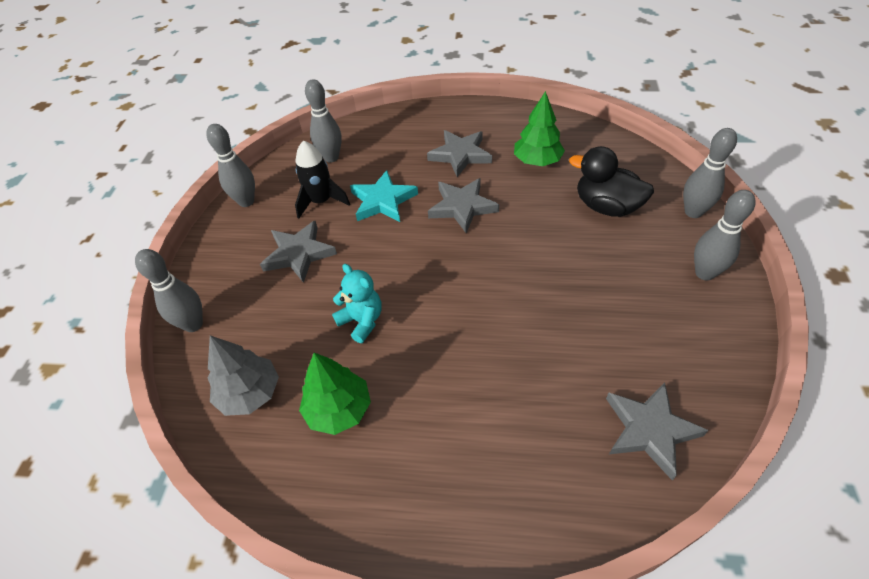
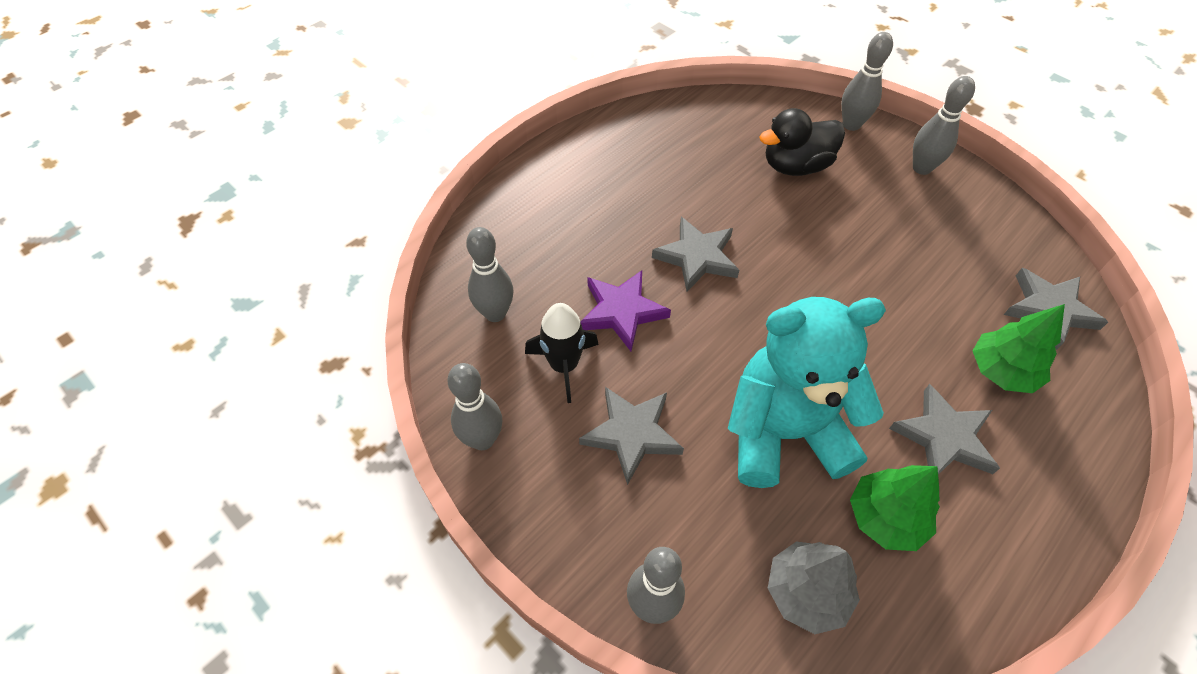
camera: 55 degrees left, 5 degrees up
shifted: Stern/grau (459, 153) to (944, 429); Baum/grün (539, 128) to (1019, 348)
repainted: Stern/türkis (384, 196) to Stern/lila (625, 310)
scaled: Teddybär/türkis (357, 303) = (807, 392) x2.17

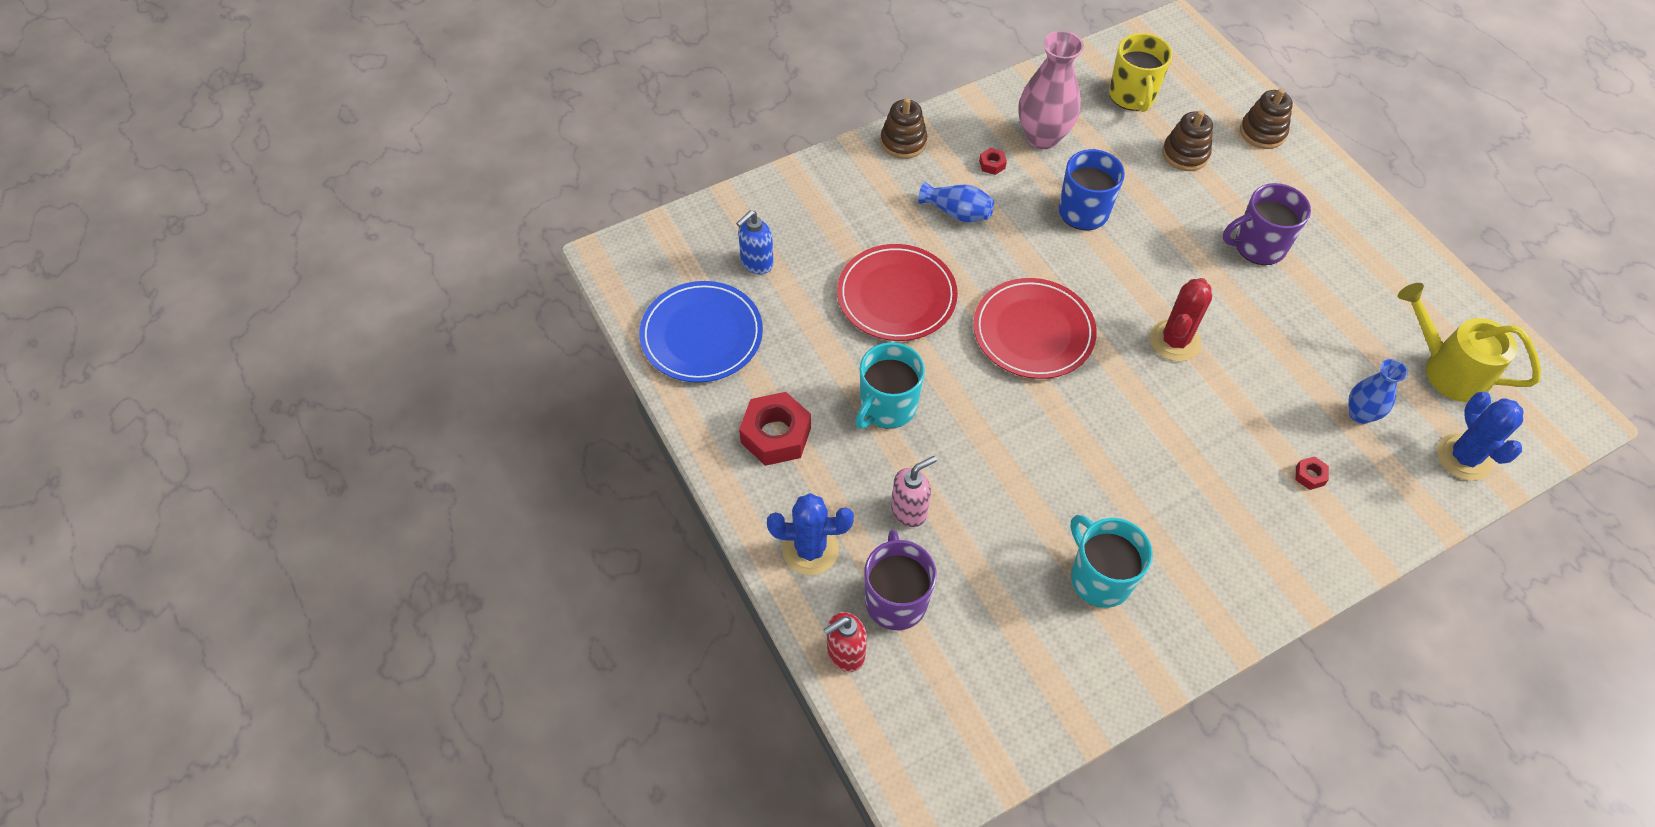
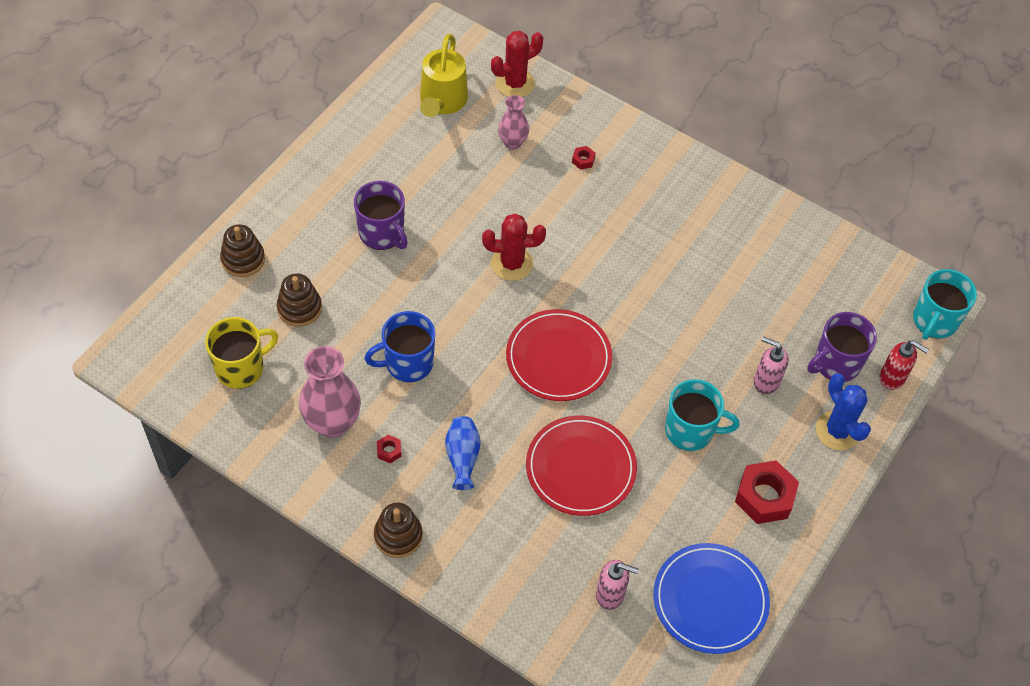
camera: 120 degrees left, 0 degrees up
shifted: Tasse/türkis (1111, 561) to (945, 304)
repainted: Kaktus/blau (1480, 436) to Kaktus/rot (517, 64); Vase/blau (1378, 391) to Vase/rosa (513, 122); Seifenspender/blau (755, 242) to Seifenspender/rosa (617, 585)

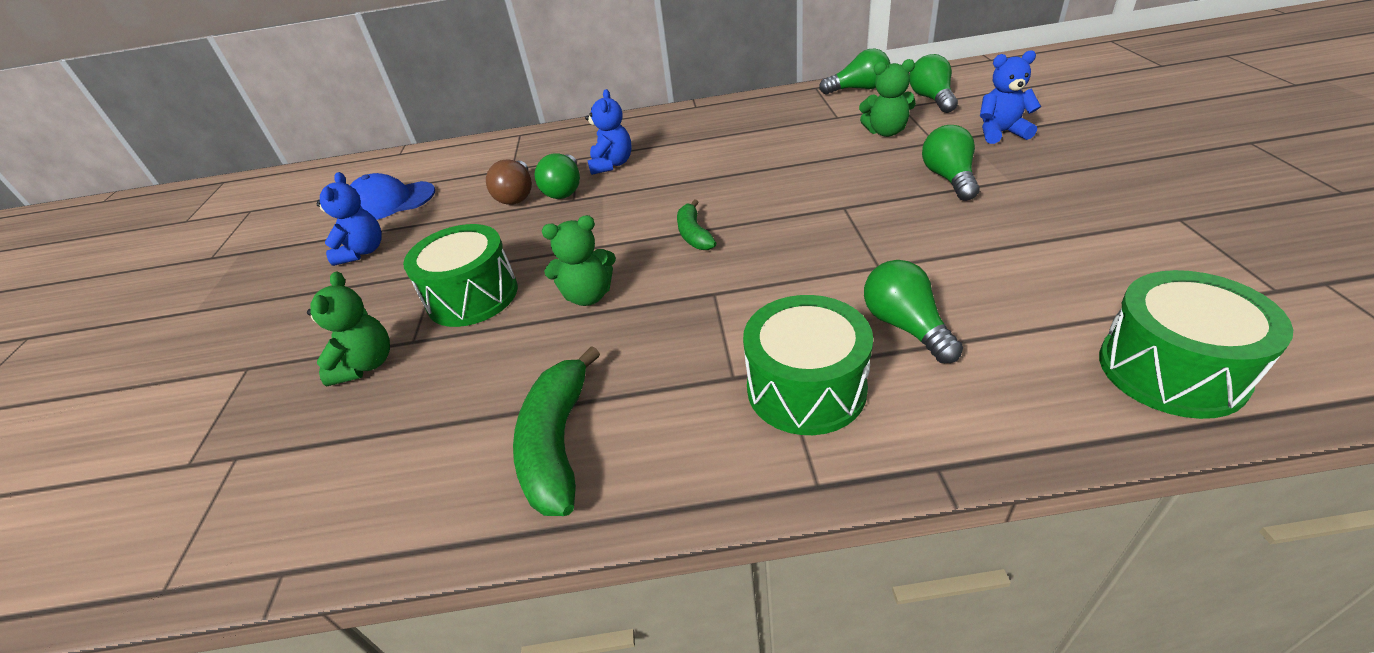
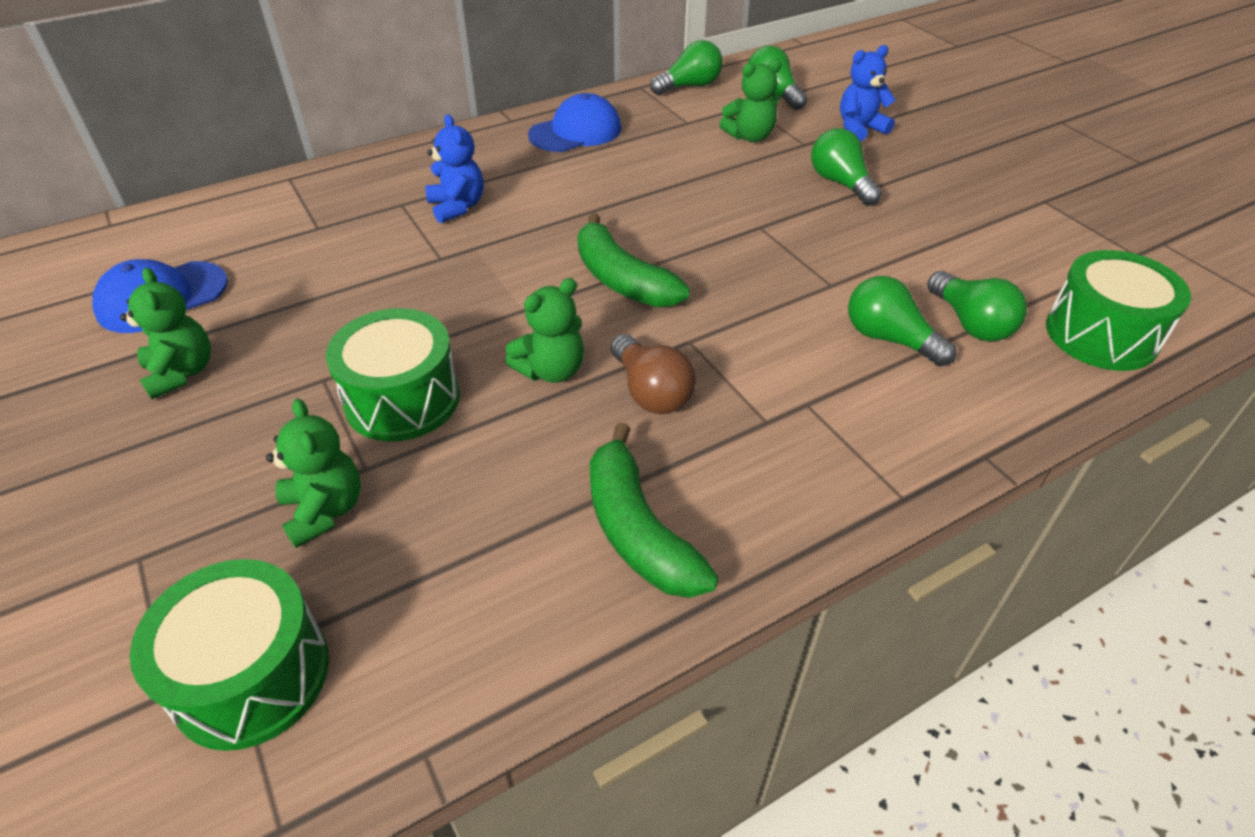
camera: 30 degrees left, 5 degrees up
new: Kappe/blau (574, 122)
shifted: Trommel/grün (808, 365) to (229, 655); Glühbirne/braun (509, 182) to (653, 374); Glühbirne/grün (557, 176) to (977, 306)
repainted: Teddybär/blau (349, 219) to Teddybär/grün (165, 333)
scaled: Banane/grün (696, 225) = (634, 260) x1.67

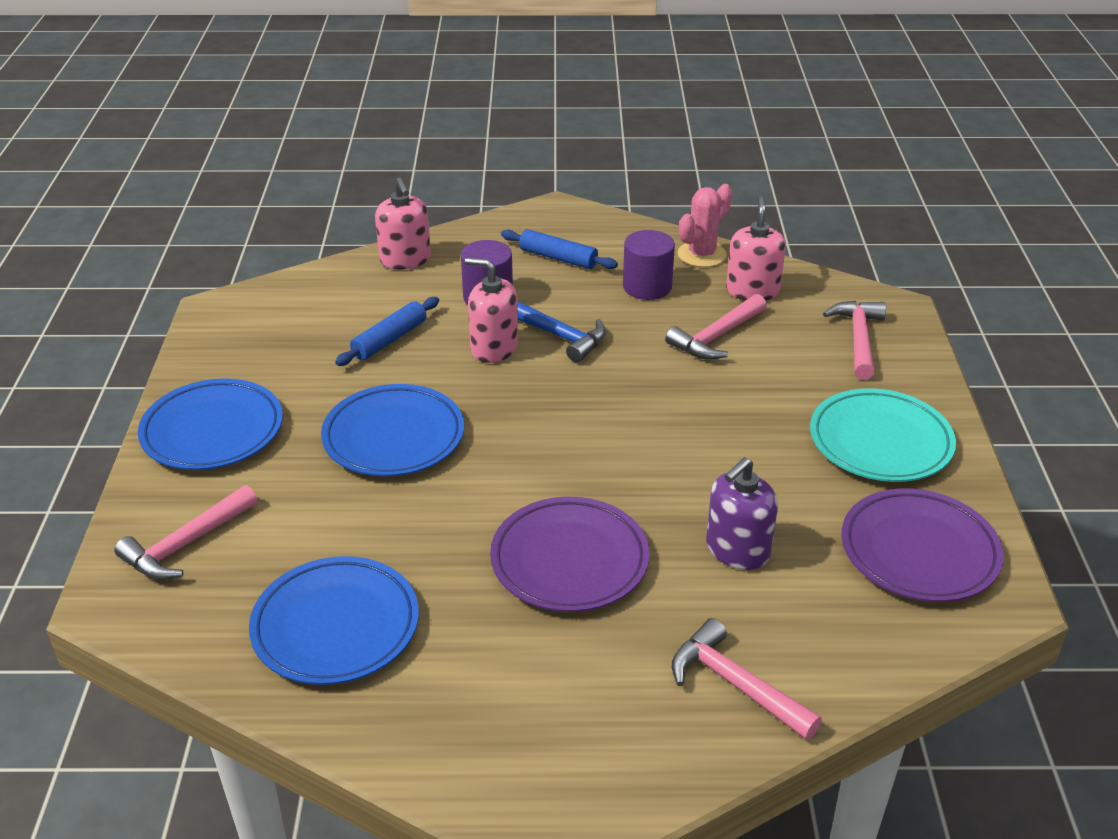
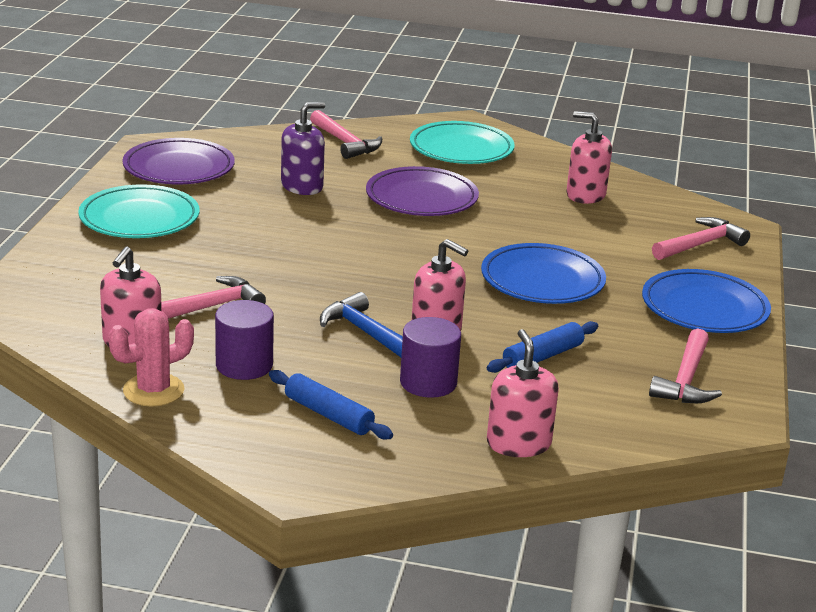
camera: 170 degrees left, 10 degrees down
new: Teller/türkis (462, 142)
shifted: Hammer/rosa (854, 340) to (685, 365)
swapped: Teller/blau (334, 620) to Seifenspender/rosa (589, 157)

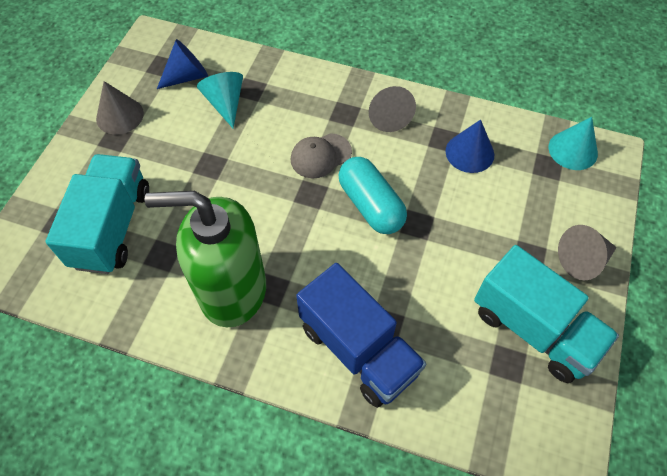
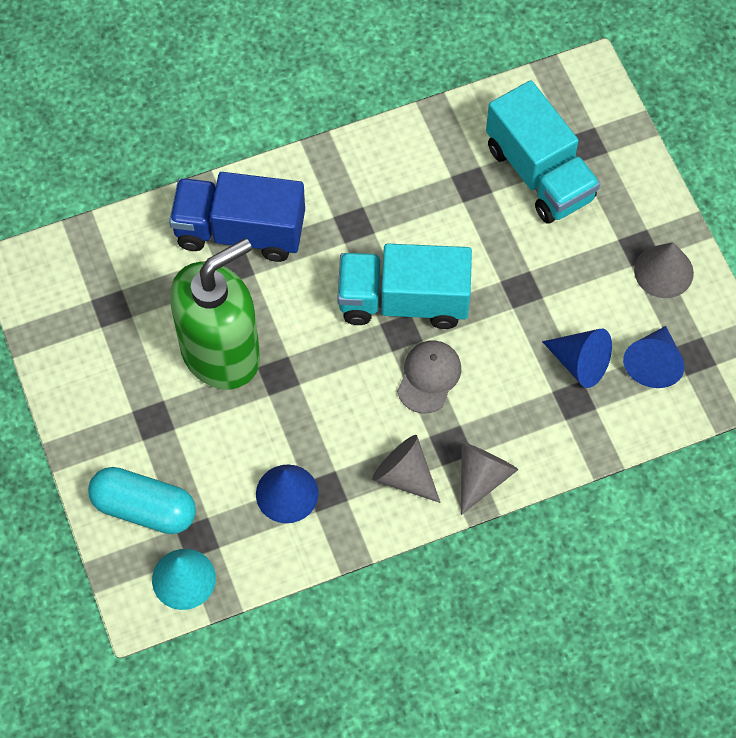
camera: 140 degrees right, 5 degrees up
shifted: Kapsel/türkis (373, 195) to (142, 500); Seifenspender/grün (205, 259) to (215, 314); Lastwagen/türkis (546, 314) to (404, 286); Kegel/grau (587, 253) to (489, 478)
repainted: Kegel/türkis (220, 100) to Kegel/blau (577, 358)

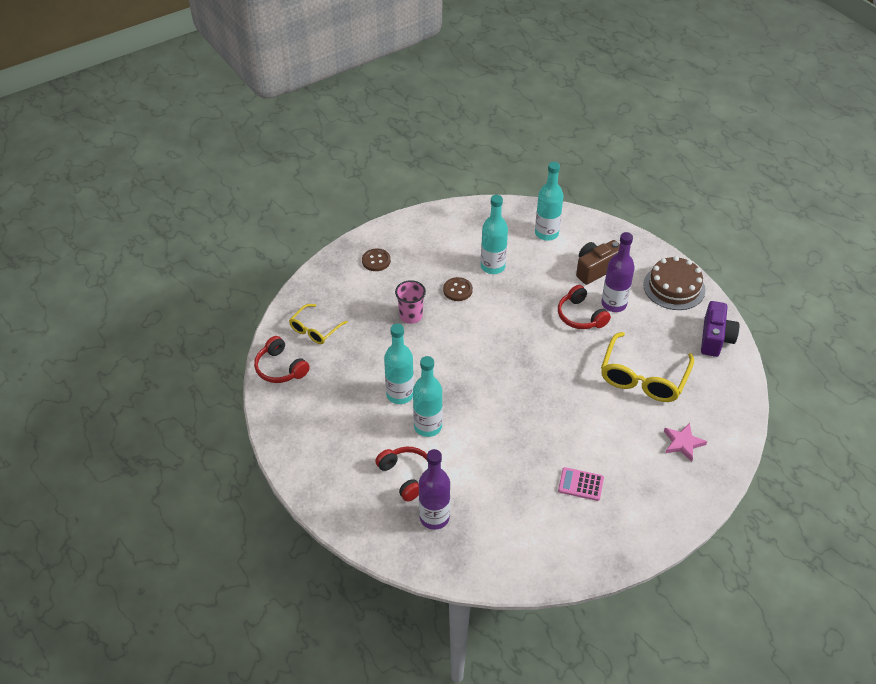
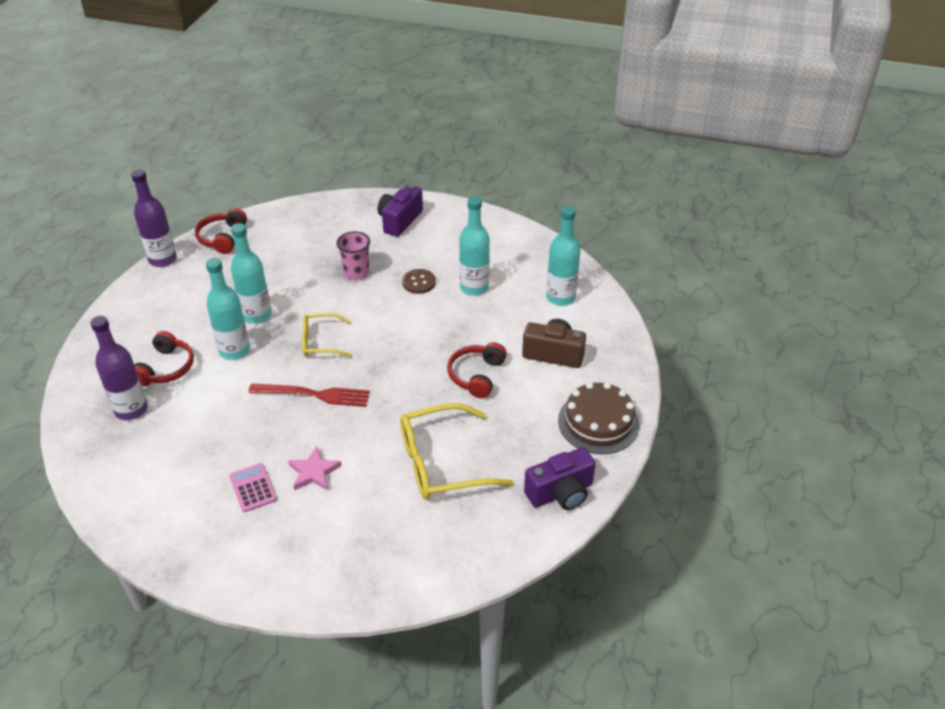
camera: 50 degrees right, 5 degrees down
new: Gabel/rot (309, 395)
shifted: Flasche/lila (618, 272) to (154, 218); Stern/rosa (685, 442) to (315, 469); Brille/gelb (318, 324) to (327, 335)
swapped: Knopf/braun (376, 259) to Kamera/lila (400, 210)

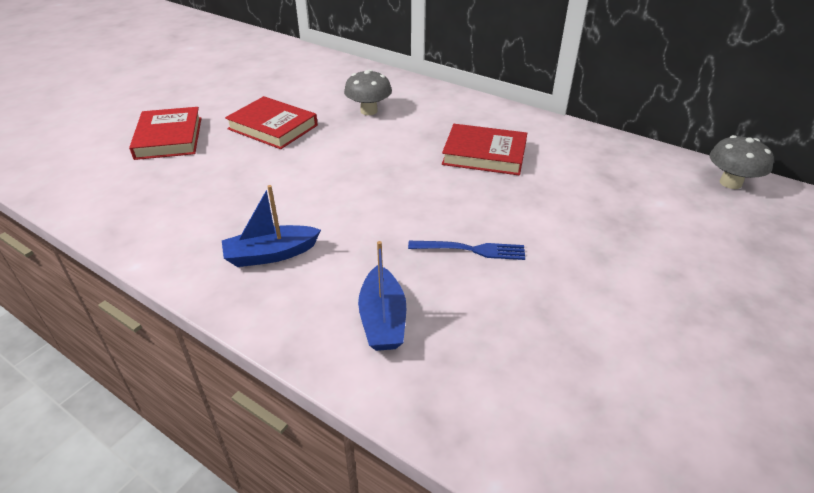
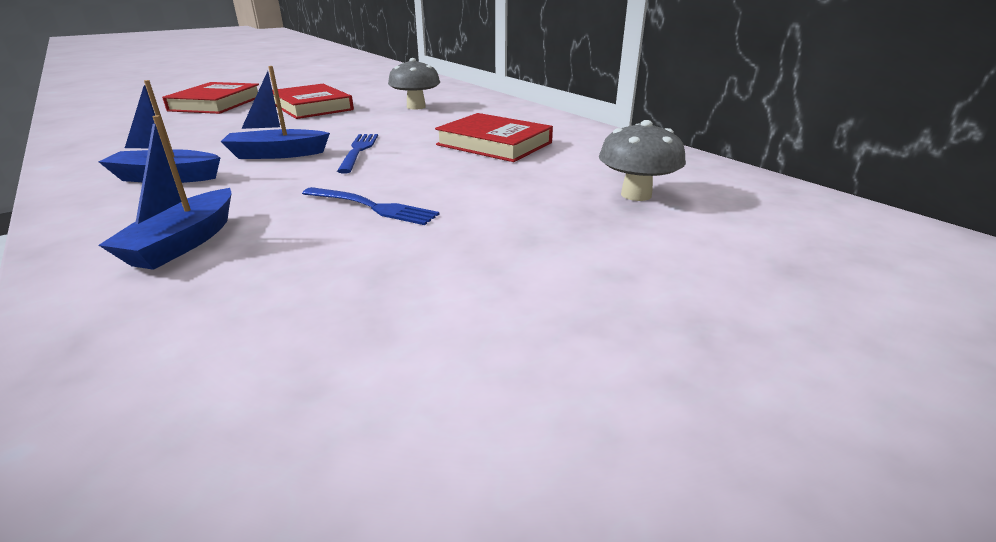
camera: 20 degrees right, 10 degrees down
new: Boot/blau (275, 112); Gabel/blau (357, 153)
shifted: Pilz/grau (742, 162) to (642, 160)

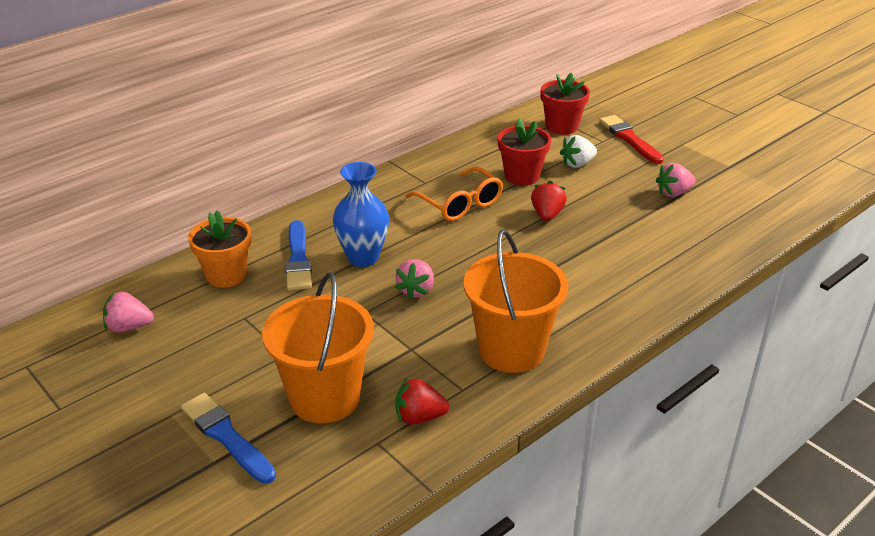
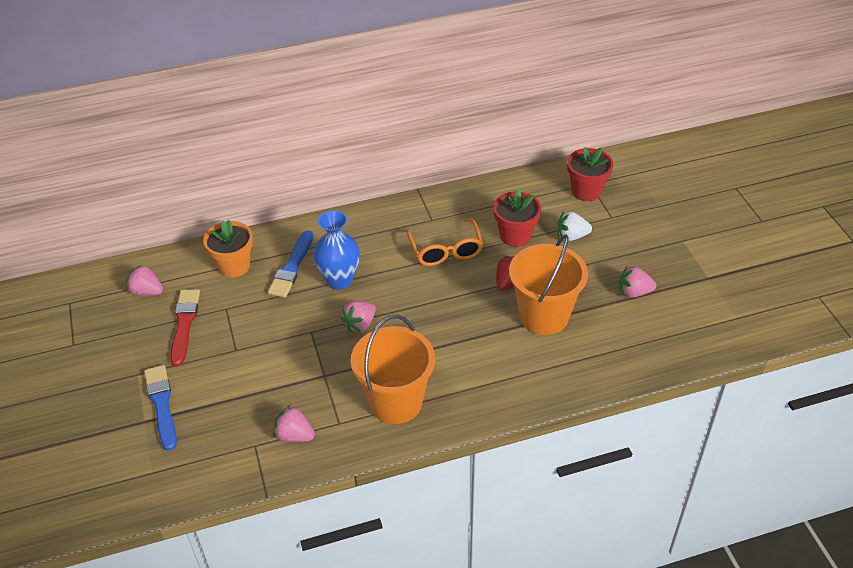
camera: 25 degrees right, 10 degrees up
shifted: Pinsel/rot (631, 139) to (185, 328); Eimer/orange (318, 347) to (548, 284)
repainted: Erdbeere/rot (422, 401) to Erdbeere/rosa (294, 423)

